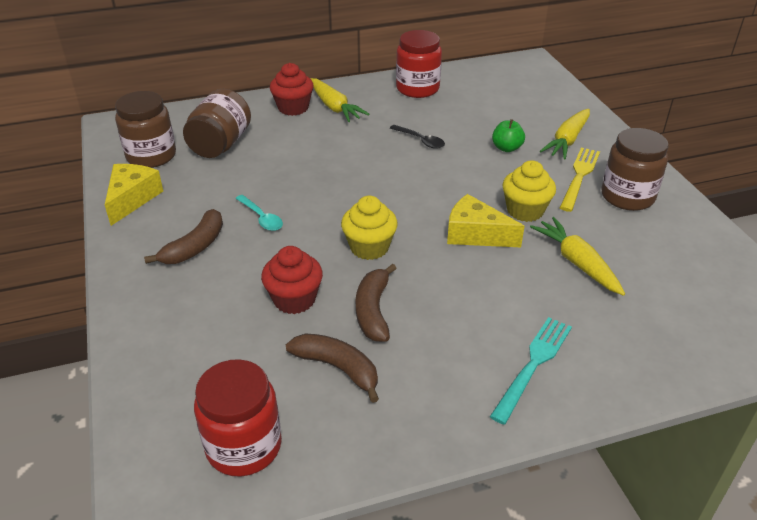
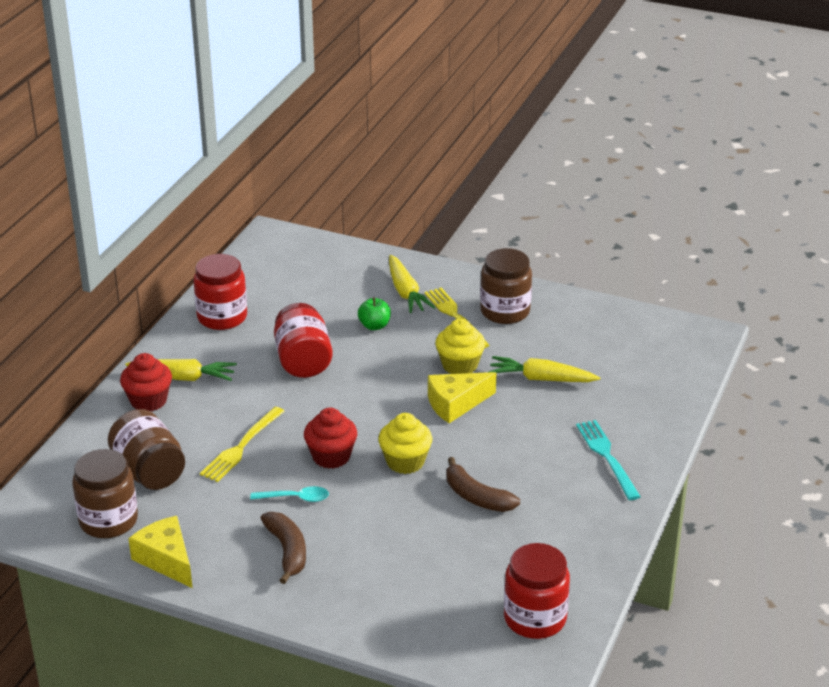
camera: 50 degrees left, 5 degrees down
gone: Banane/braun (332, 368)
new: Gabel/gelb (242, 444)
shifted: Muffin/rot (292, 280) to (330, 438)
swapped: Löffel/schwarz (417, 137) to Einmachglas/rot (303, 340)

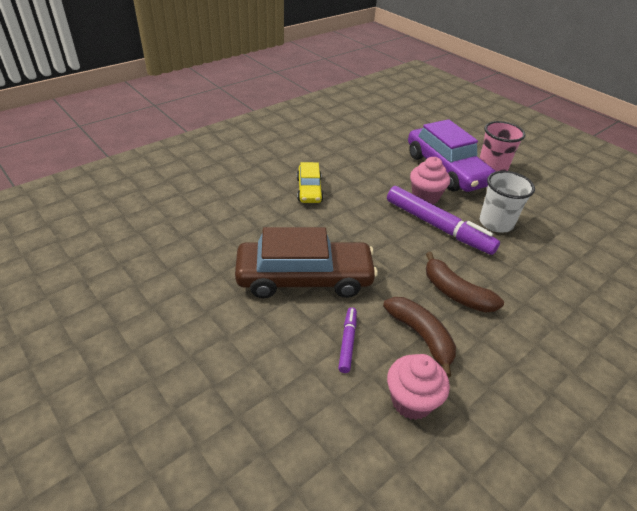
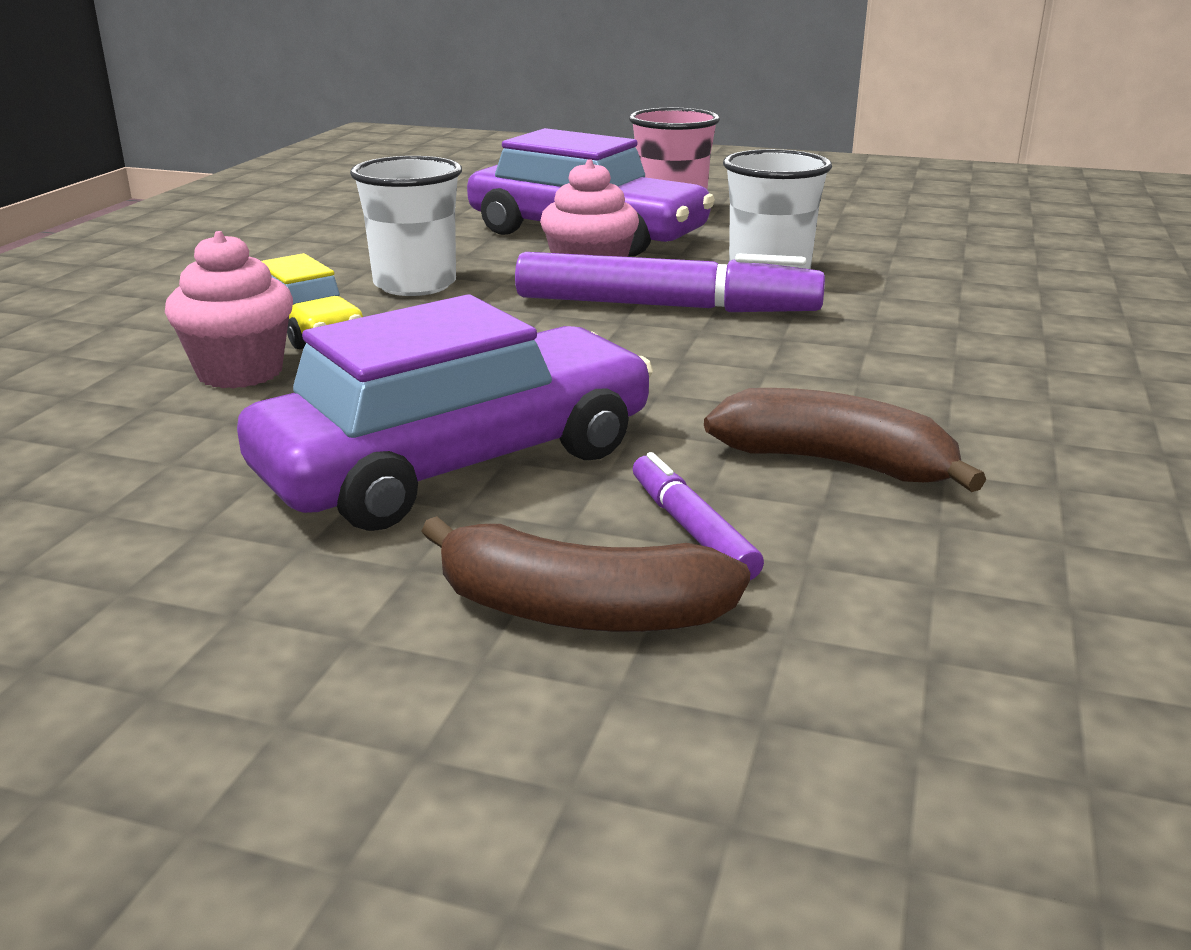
camera: 30 degrees left, 15 degrees down
new: Becher/weiß (406, 226)
shifted: Muffin/rosa (418, 387) to (229, 309); Banane/braun (465, 282) to (585, 574)
repainted: Auto/braun (306, 262) to Auto/lila (445, 412)

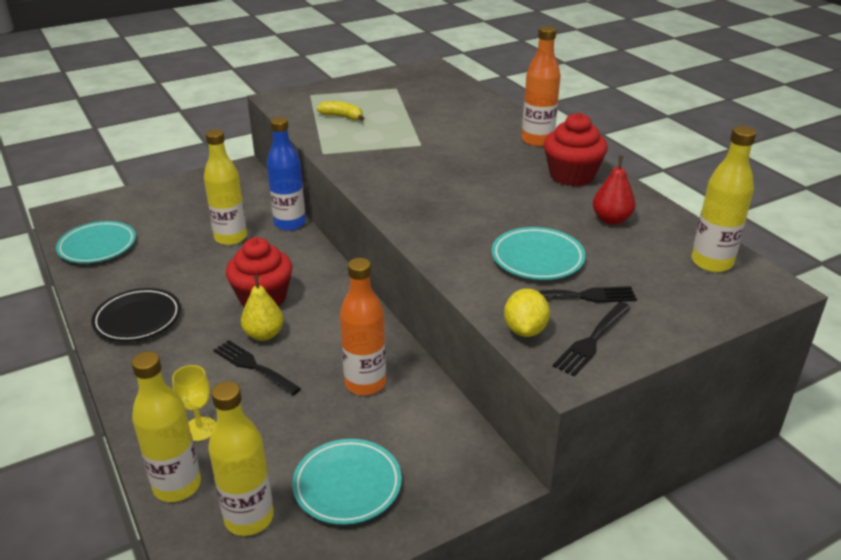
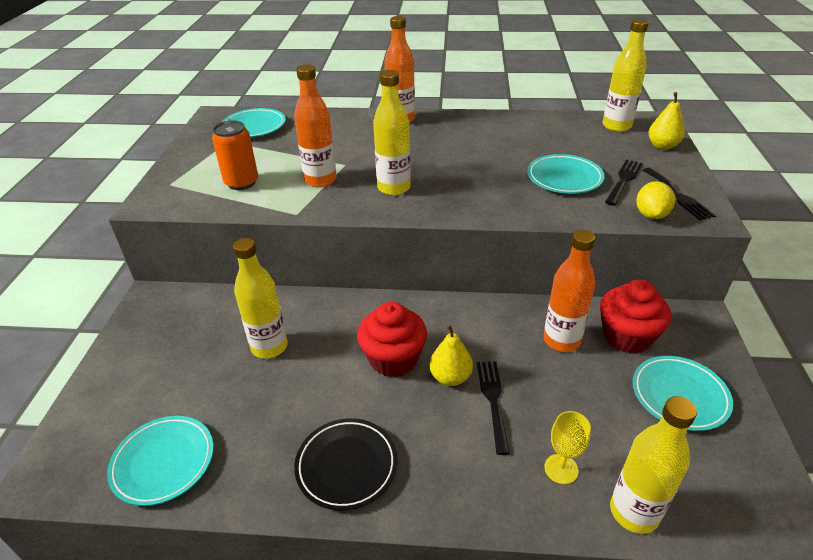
camera: 55 degrees left, 5 degrees up
gone: Flasche/blau (286, 173); Birne/rot (614, 190)
new: Teller/türkis (254, 122); Flasche/orange (315, 125); Birne/gelb (667, 121)
shifted: Flasche/gelb (241, 458) to (392, 132); Muffin/rot (576, 149) to (635, 316)
swapped: Banane/gelb (340, 111) to Dose/orange (235, 155)
rotated: Gabel/schwarz (257, 368) = (493, 408) 105 degrees clockwise; Zitrone/gelb (527, 312) = (655, 200) 60 degrees clockwise

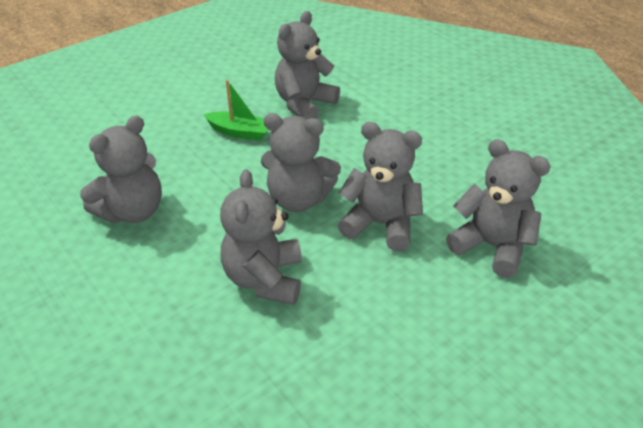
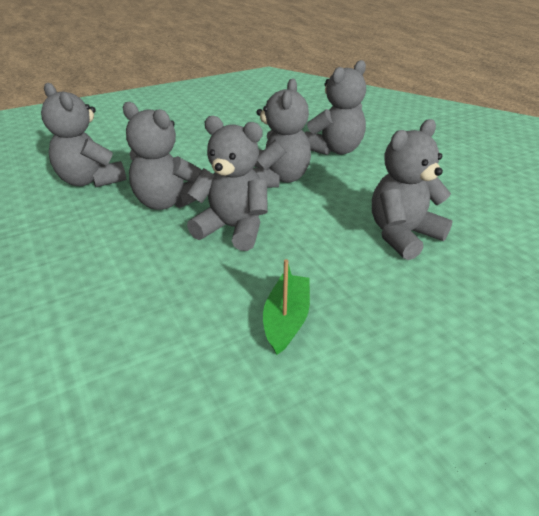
camera: 170 degrees left, 5 degrees down
shifted: Teddybär/grau (307, 65) to (335, 107)
rotated: Boot/grün (236, 110) = (286, 307) 75 degrees clockwise

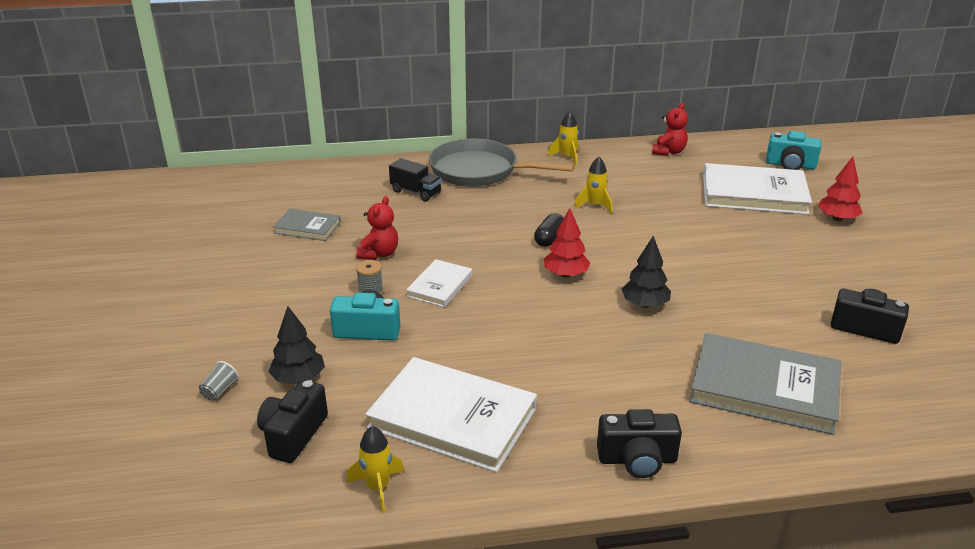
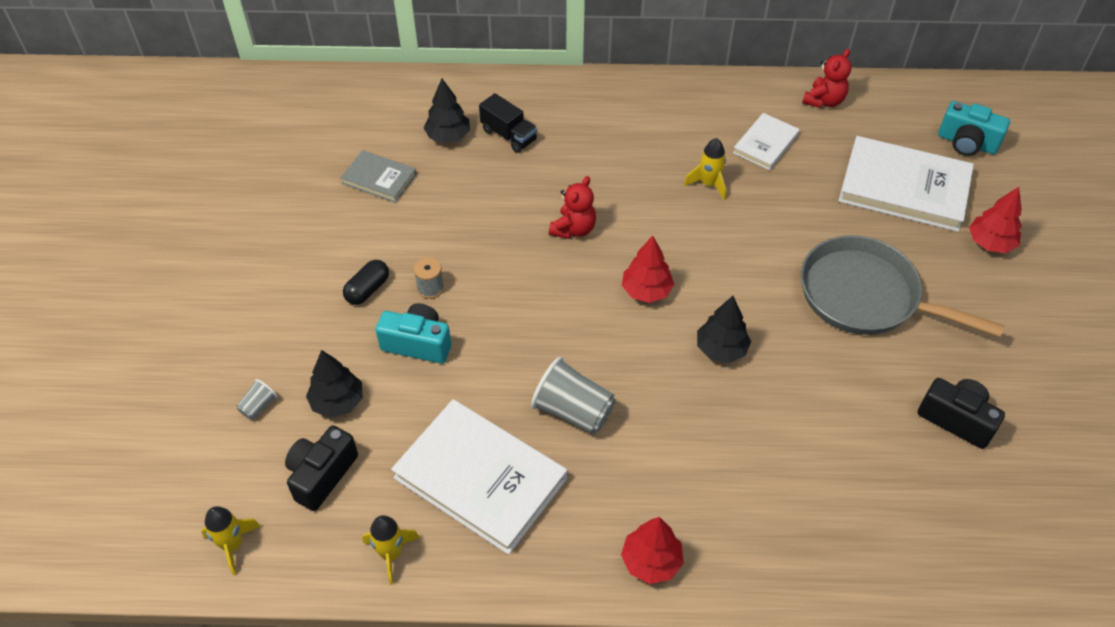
camera: 10 degrees right, 20 degrees up
gone: Buch/grau (765, 384)
new: Baum/schwarz (447, 111); Becher/grau (573, 395)
shifted: Rakete/gelb (563, 138) to (231, 541); Kapsel/schwarz (549, 230) to (366, 282); Teddybär/rot (377, 228) to (572, 207); Buch/weiß (439, 283) to (766, 141); Pfanne/grau (502, 163) to (903, 286)
swapped: Kamera/schwarz (639, 443) to Baum/rot (652, 550)

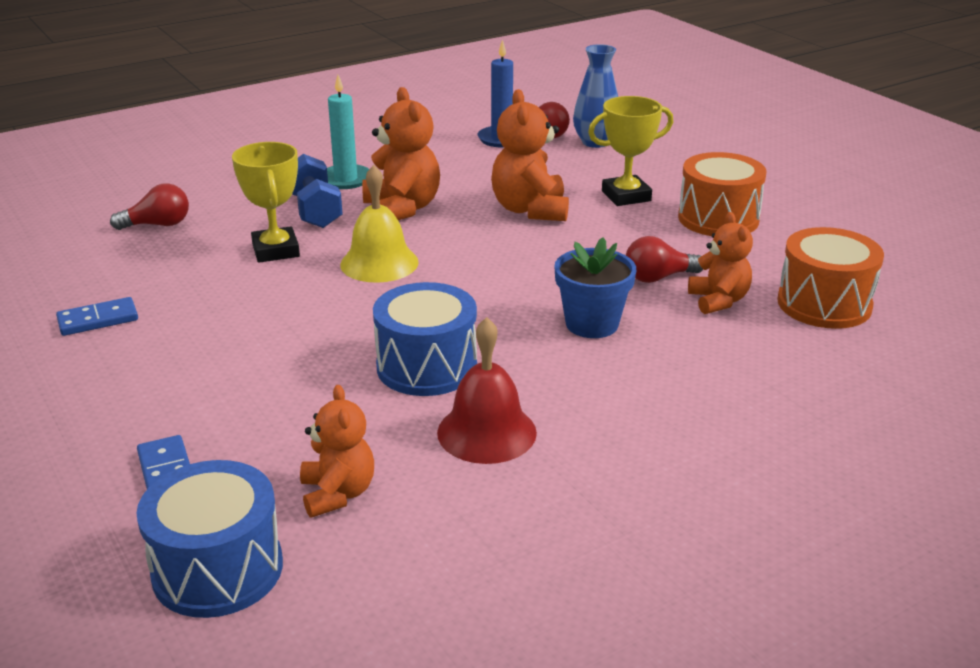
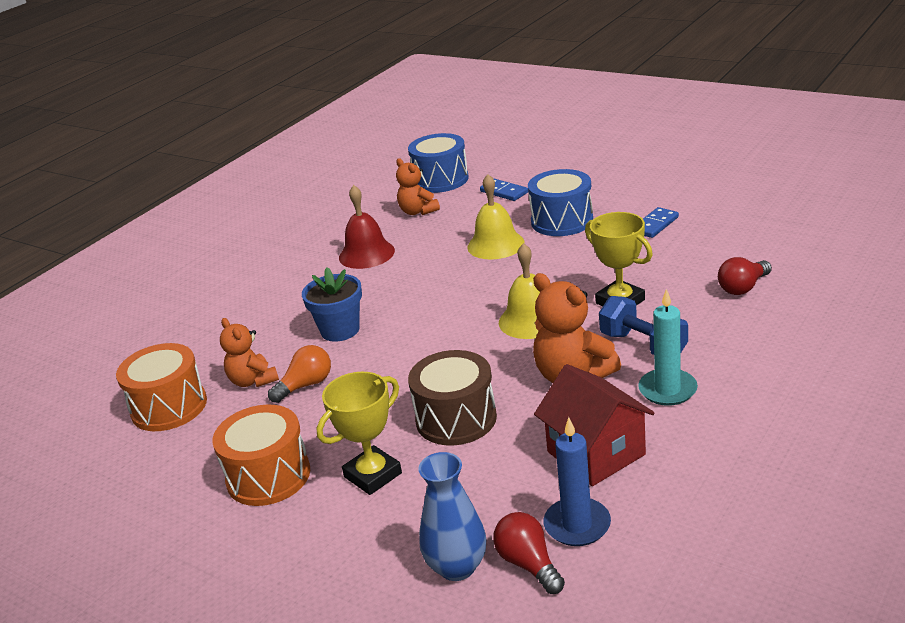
camera: 160 degrees right, 0 degrees up
new: Glocke/gelb (496, 216); Haus/rot (594, 425)
shifted: Trommel/blau (425, 339) to (560, 202)
swapped: Teddybär/orange (530, 155) to Trommel/braun (452, 397)
repainted: Glühbirne/rot (664, 259) to Glühbirne/orange (299, 374)

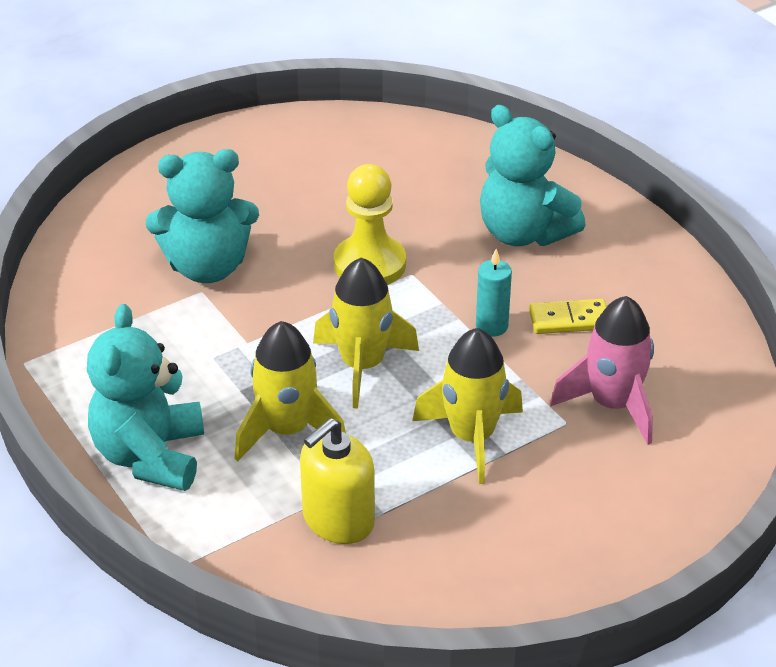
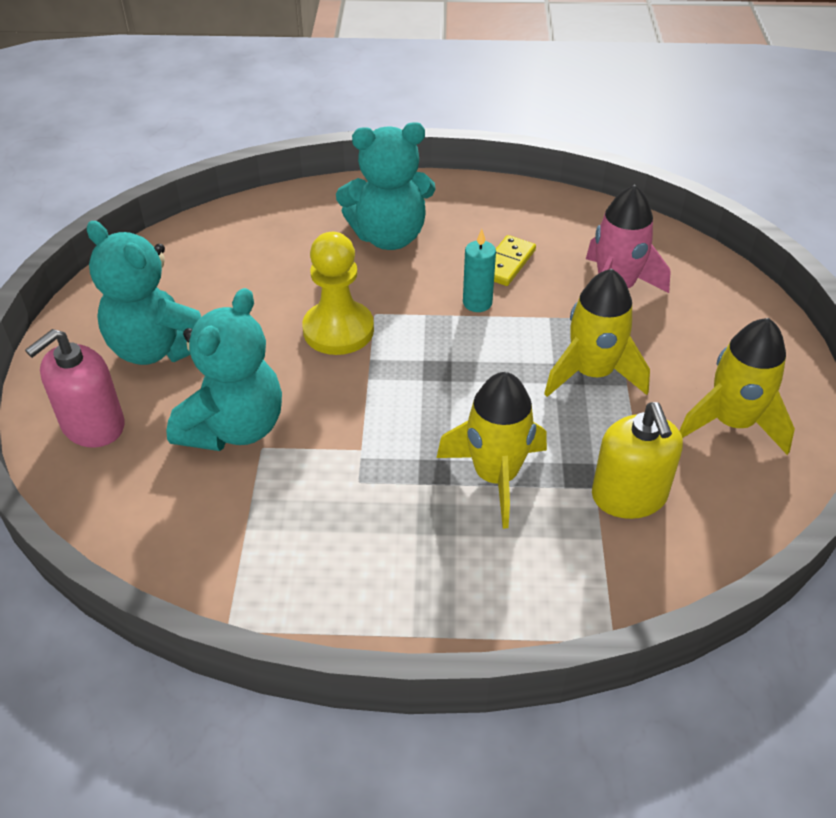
camera: 55 degrees left, 5 degrees up
new: Seifenspender/rosa (75, 388)
shifted: Teddybär/türkis (145, 397) to (144, 293); Rakete/gelb (366, 333) to (737, 386)

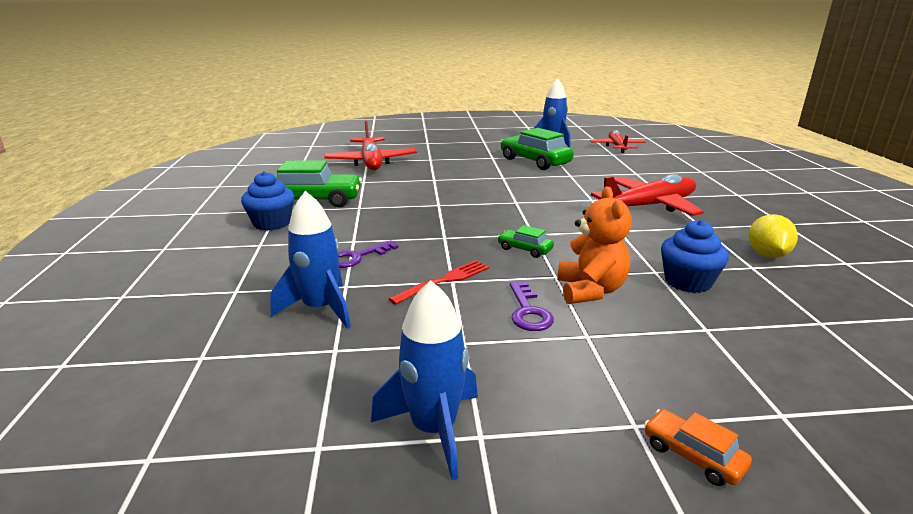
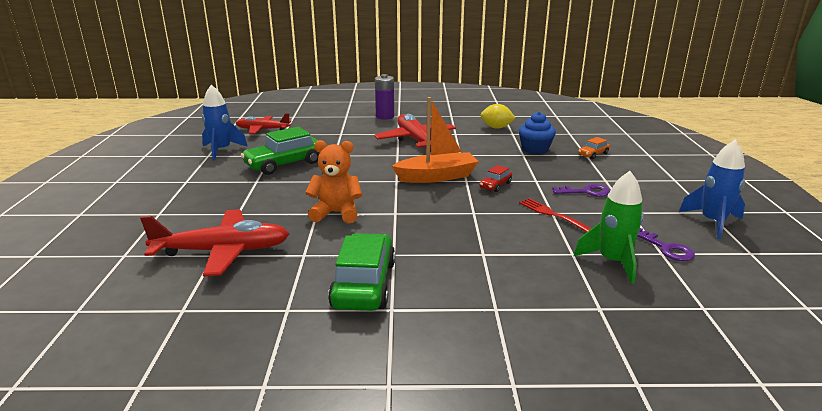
camera: 85 degrees left, 0 degrees up
gone: Muffin/blau (267, 201)
new: Batterie/lila (384, 97); Boot/orange (435, 140)
shifted: Teddybär/orange (594, 245) to (333, 181); Auto/orange (698, 447) to (594, 148); Schlüssel/lila (368, 254) to (666, 244)
repainted: Auto/grün (525, 241) to Auto/rot (496, 178); Rakete/blau (310, 260) to Rakete/grün (608, 227)

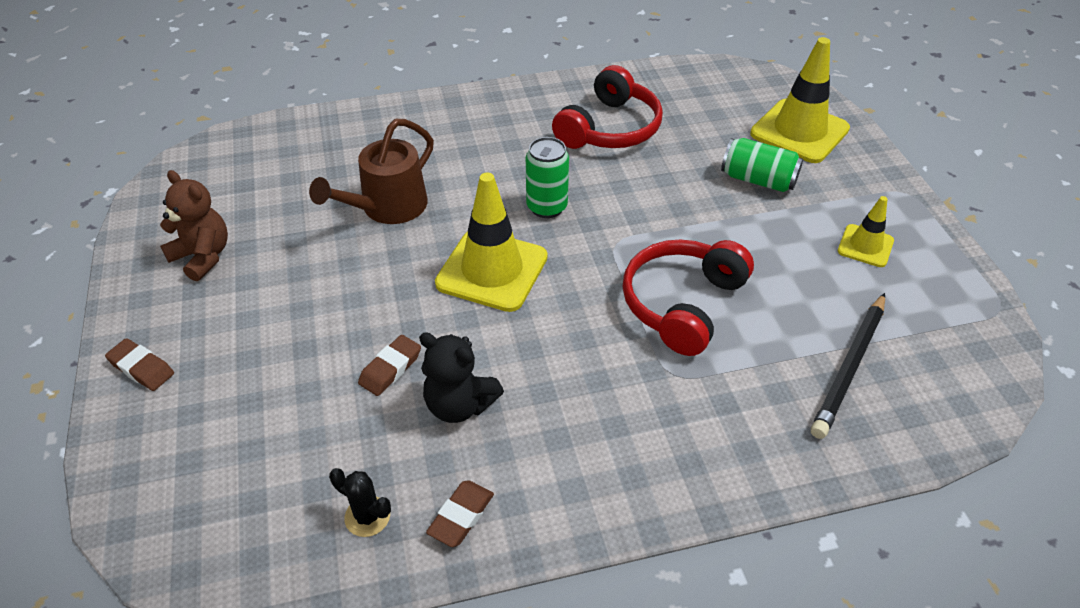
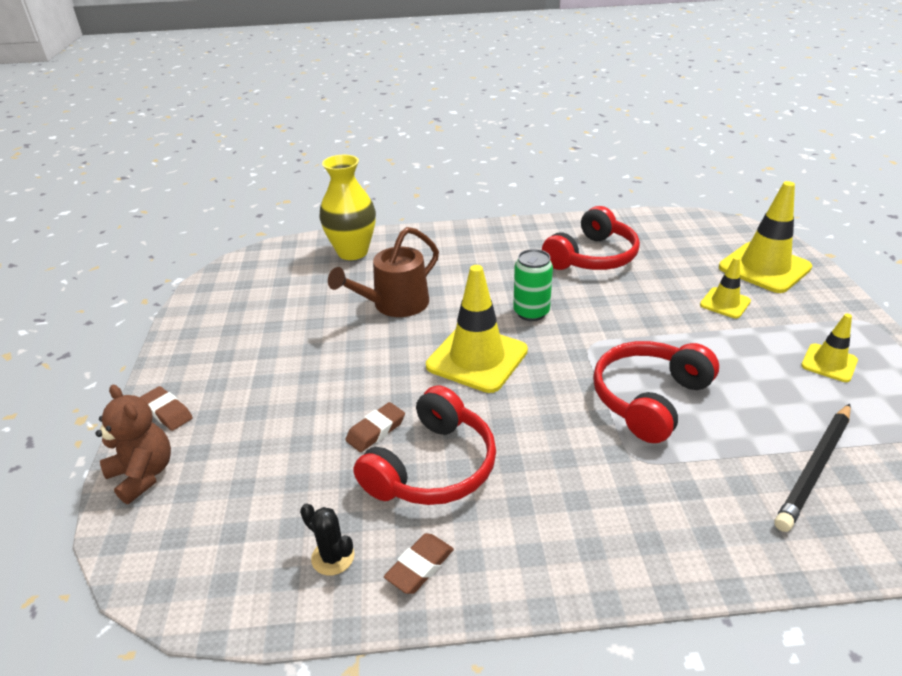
camera: 10 degrees right, 10 degrees down
new: Vase/gelb (348, 207)
shifted: Teddybär/braun (194, 225) to (133, 444)
swapped: Teddybär/schwarz (461, 377) to Kopfhörer/rot (424, 445); Dose/grün (762, 165) to Leitkegel/gelb (725, 287)

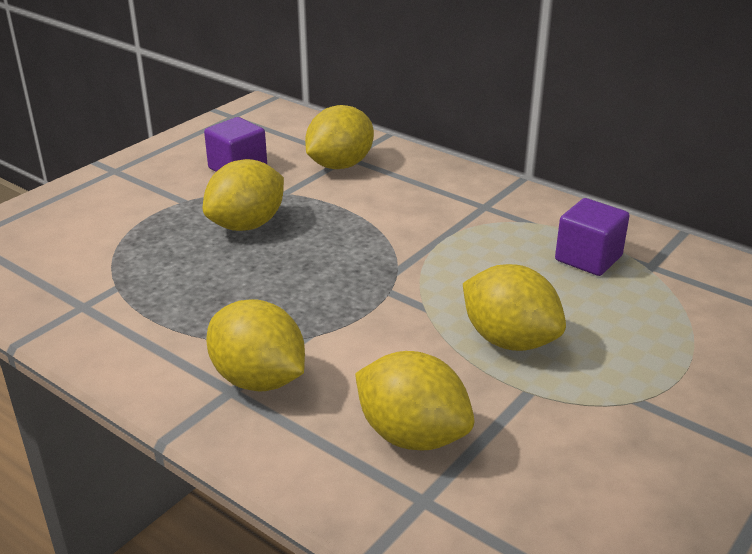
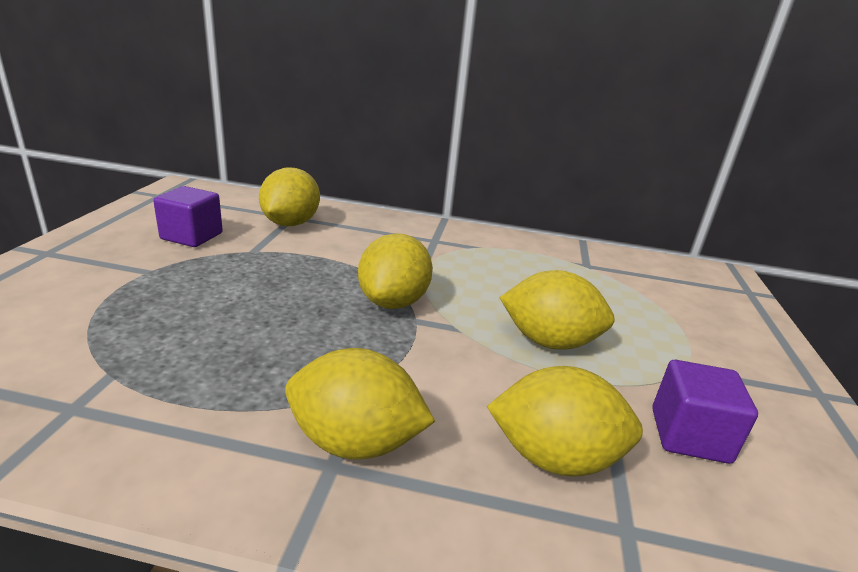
camera: 30 degrees left, 5 degrees down
shifted: Zitrone/gelb (243, 195) to (395, 271); Kubus/lila (592, 237) to (705, 412)

